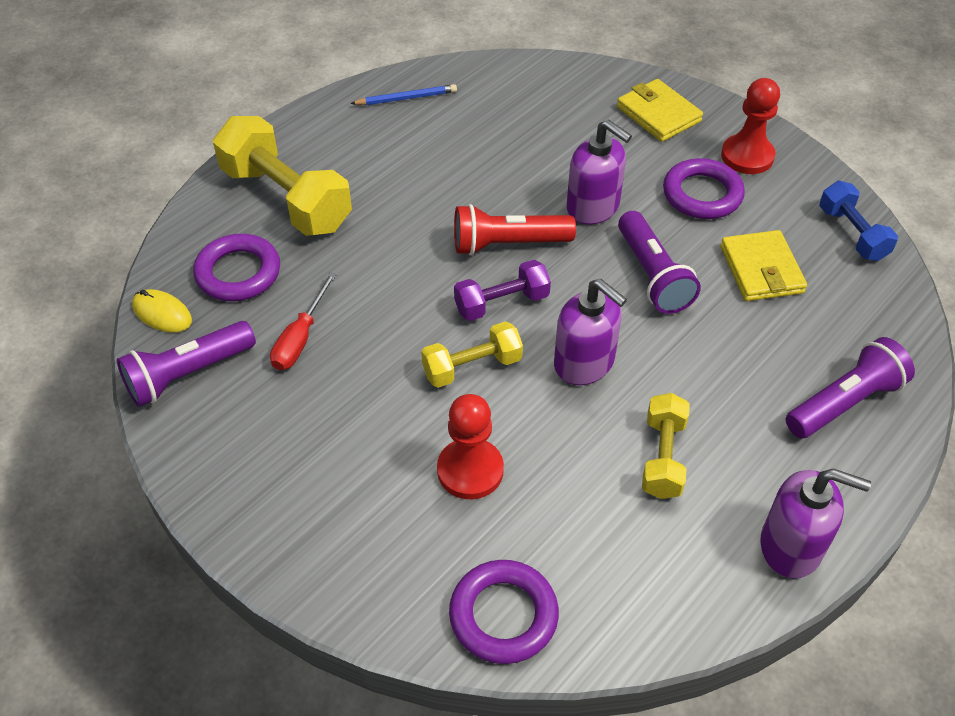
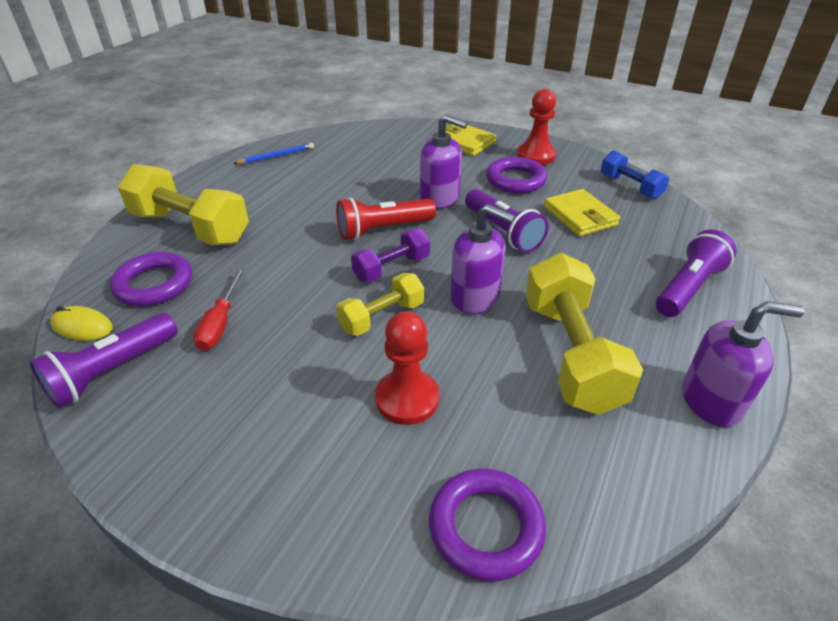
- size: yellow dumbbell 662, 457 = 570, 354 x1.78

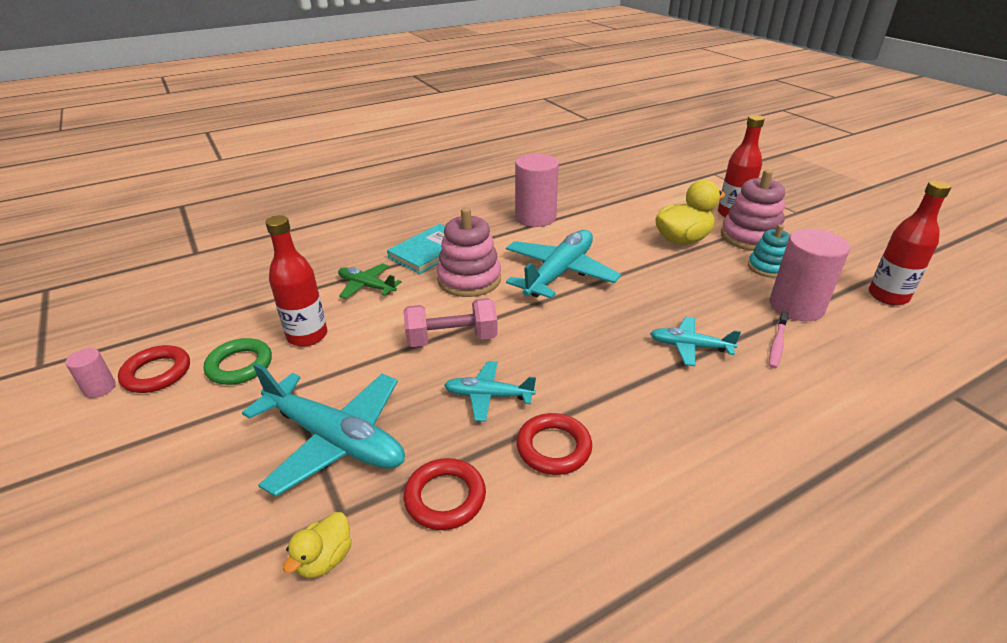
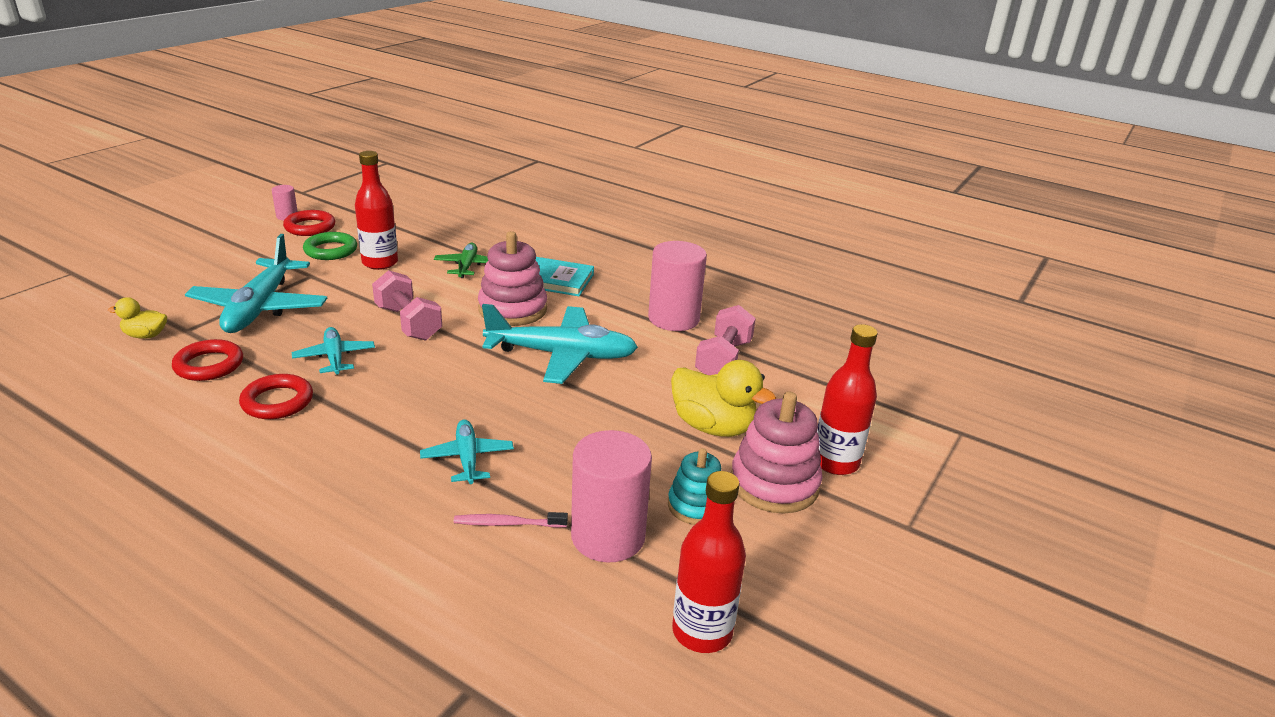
- appeared: pink dumbbell 723, 360

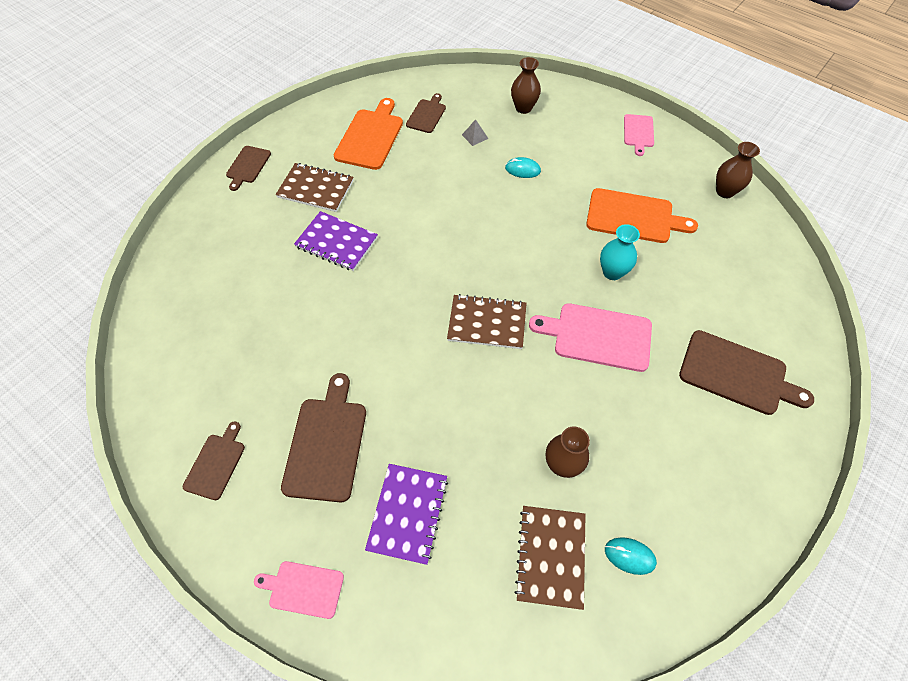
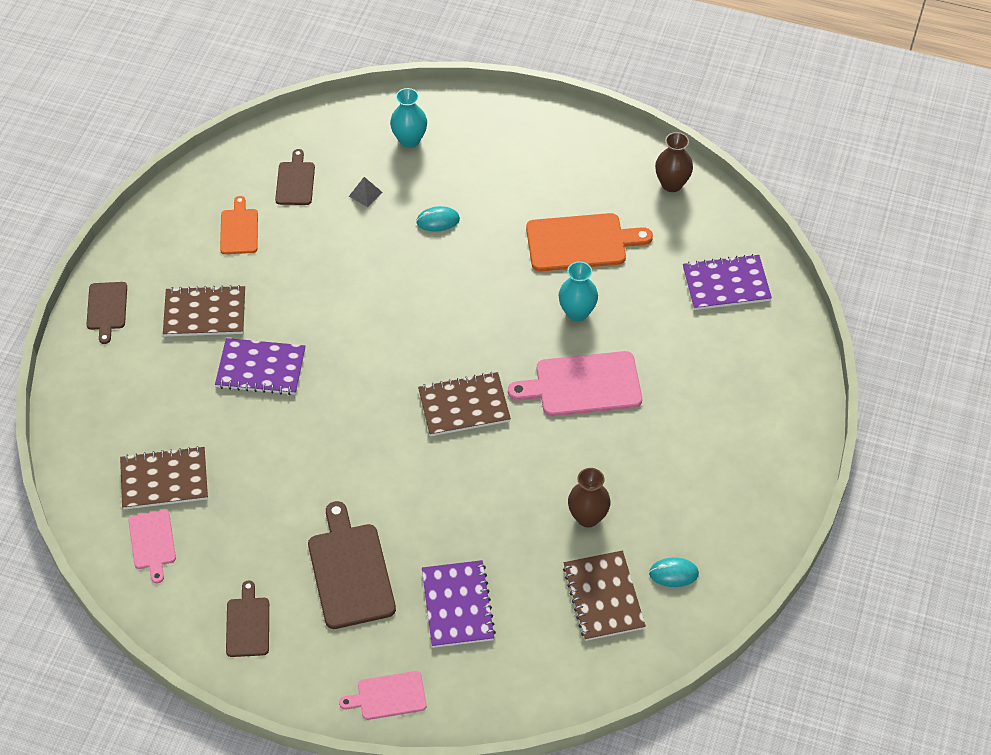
- size: orange cutting board 370, 137 = 239, 229 x0.58
- colour: brown vase 523, 108 to turquoise vase 409, 140
- relocated: pink cutting board 638, 132 to 152, 542
- missing: brown cutting board 737, 374
- appeared: brown notebook 164, 479
- appeared: purple notebook 726, 284

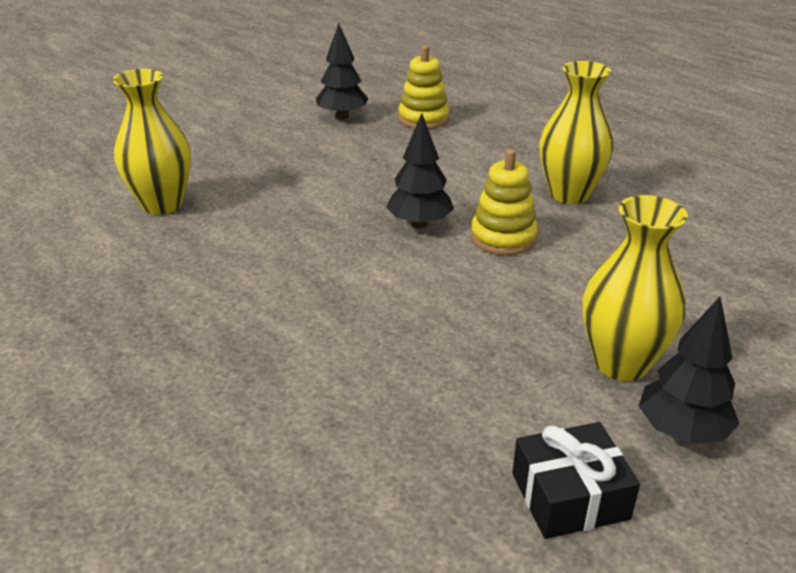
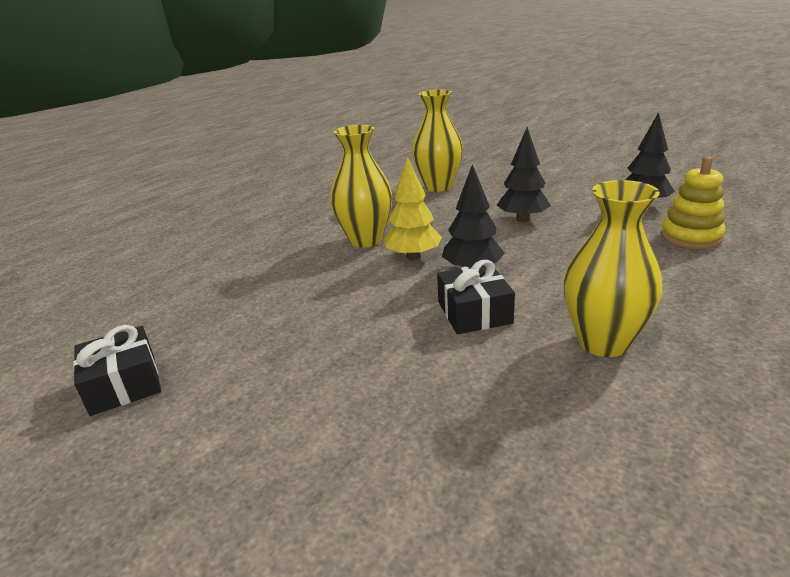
- exchanged: yellow stacking toy 503, 238 to black gift 474, 312
- relocated: yellow vase 621, 363 to 366, 240
- relocated: black tree 681, 431 to 522, 219
- appeared: yellow tree 413, 257

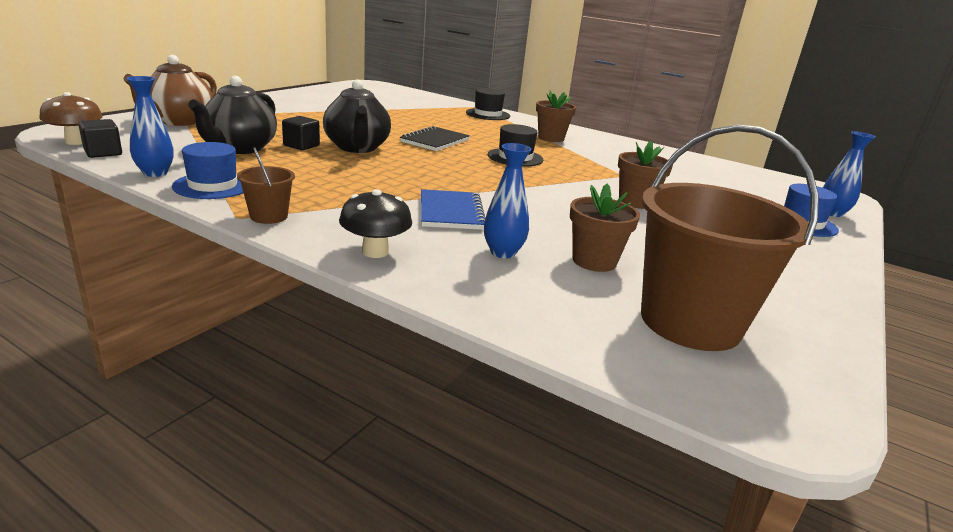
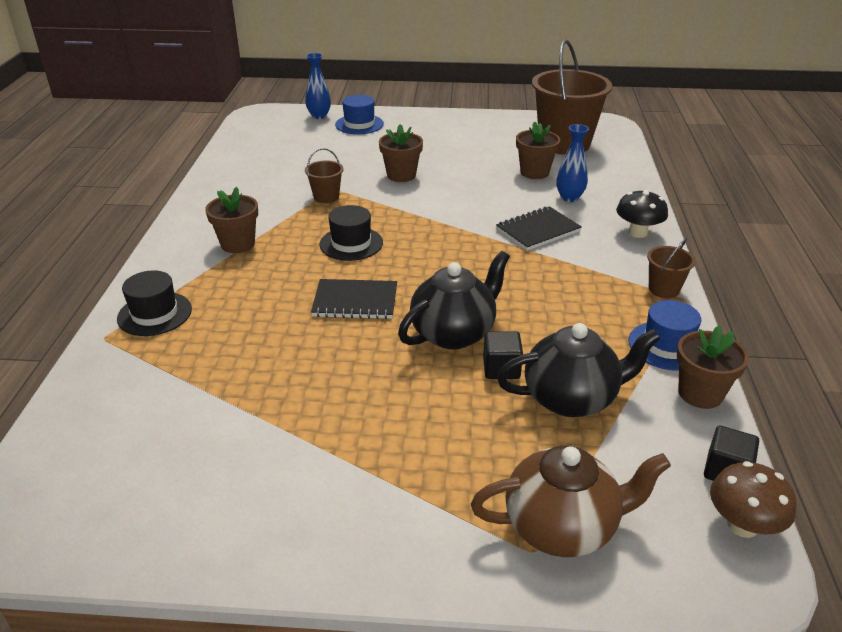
- exchanged: blue vase 155, 173 to brown flower pot 700, 393
- colour: blue notebook 450, 212 to black notebook 538, 230
- appeared: brown bucket 326, 197

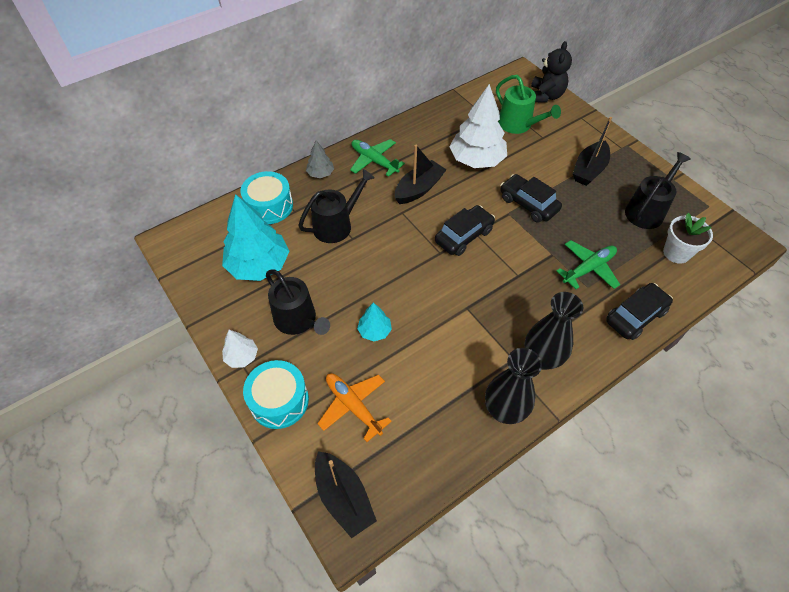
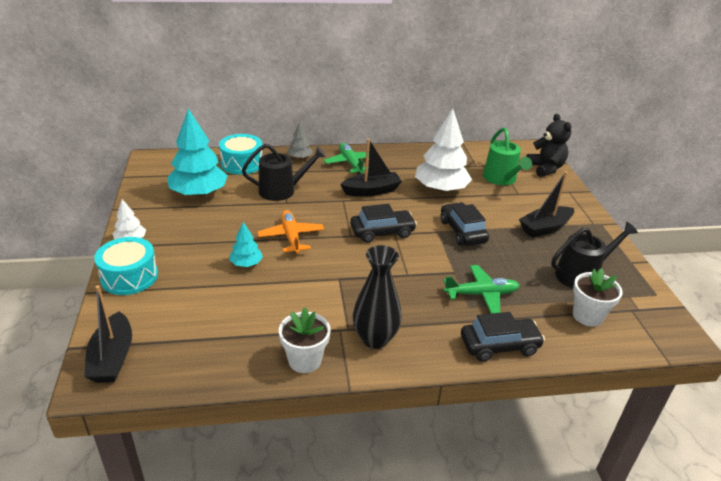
- missing: black watering can 298, 320
- relocated: orange plane 353, 406 to 291, 237
- exchanged: black vase 504, 410 to white flower pot 305, 360
- spun: black teddy bear 545, 96 = 545, 168 60 degrees counterclockwise

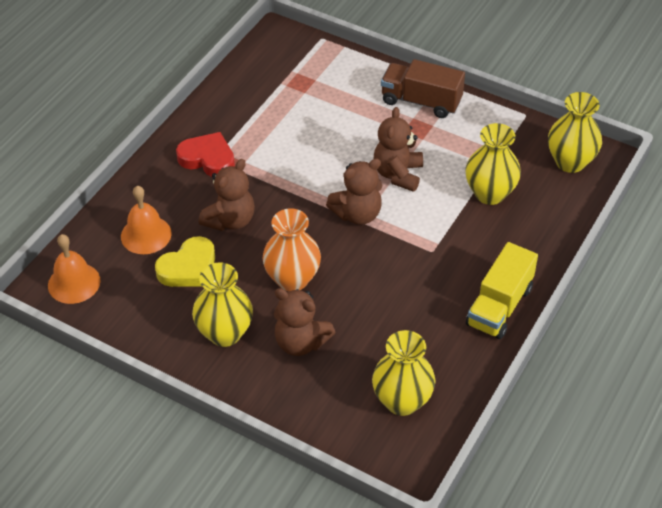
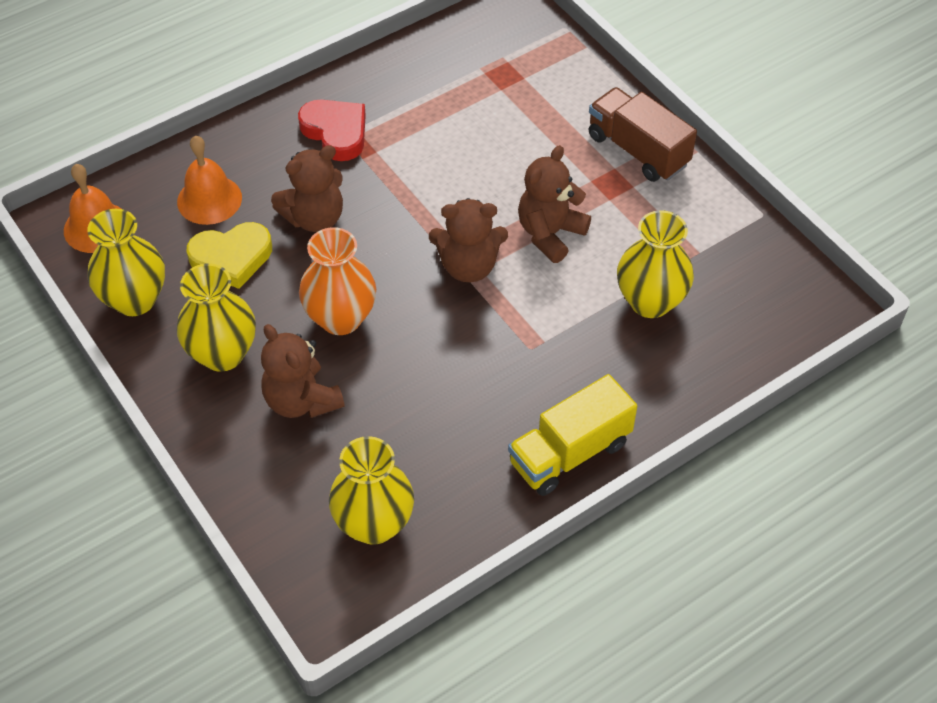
- relocated: yellow vase 570, 162 to 135, 299

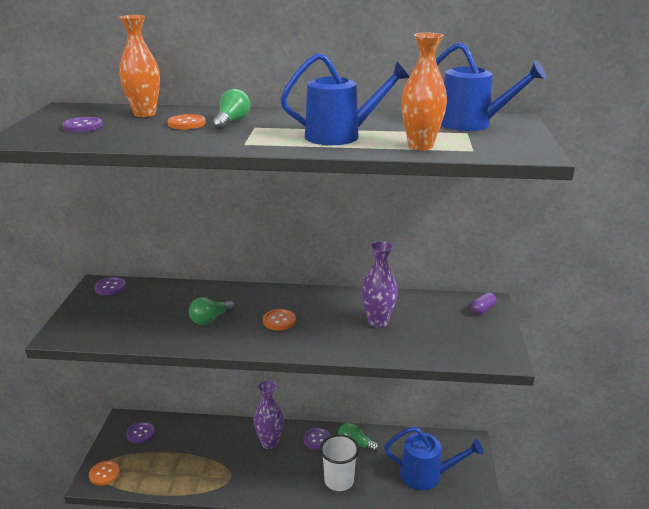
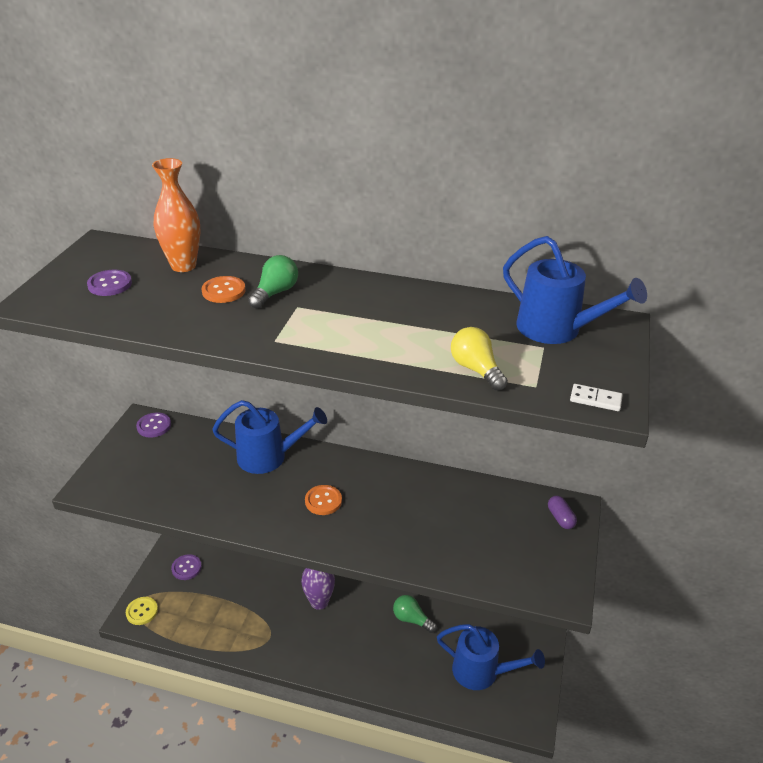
- colour: orange button 104, 474 to yellow button 142, 611
- missing: green light bulb 210, 319
- relocated: blue watering can 341, 136 to 269, 457
- missing: purple button 317, 439
- missing: white cup 339, 481
- missing: purple vase 378, 322
- exchanged: orange vase 420, 146 to yellow light bulb 476, 369
- spun: purple capsule 482, 310 = 560, 518 75 degrees counterclockwise
- appeared: white domino 595, 399

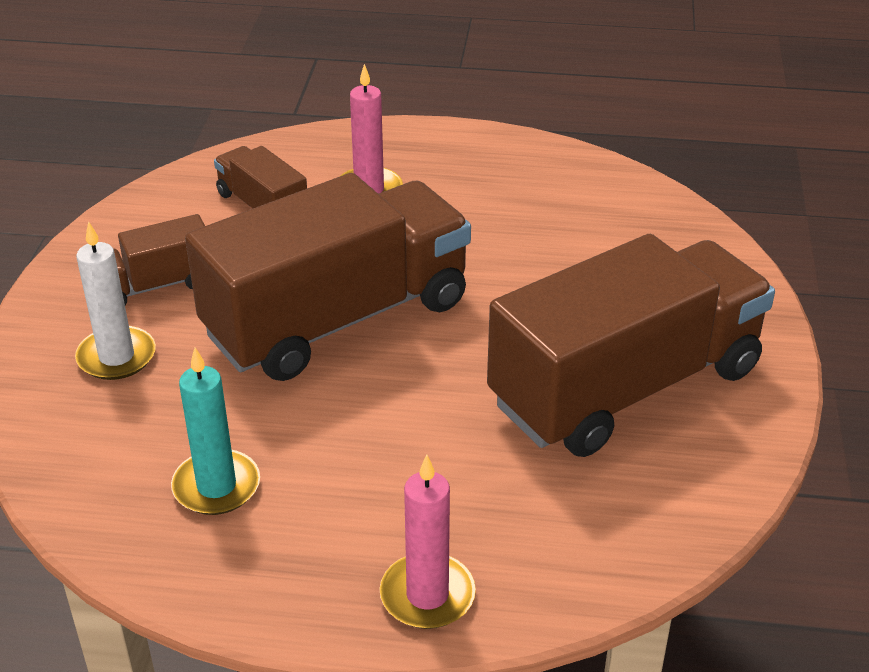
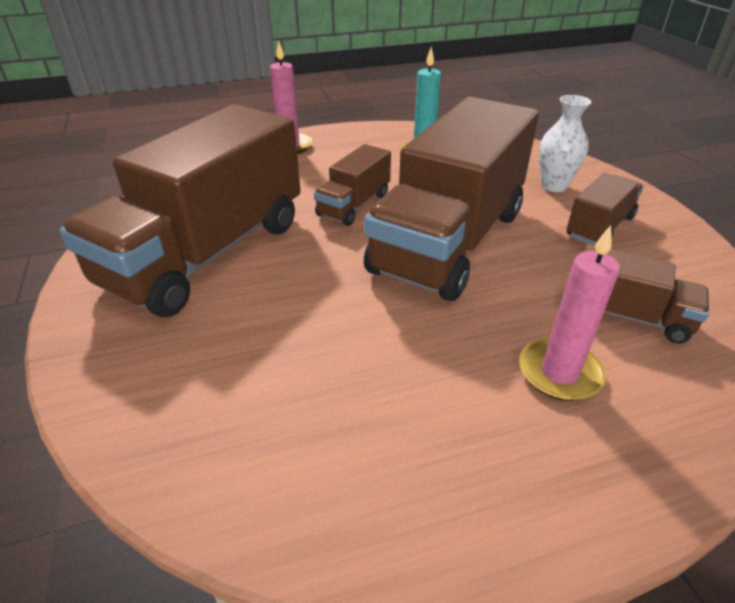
- exchanged: white candle 116, 357 to white vase 553, 186
- appeared: brown truck 354, 205

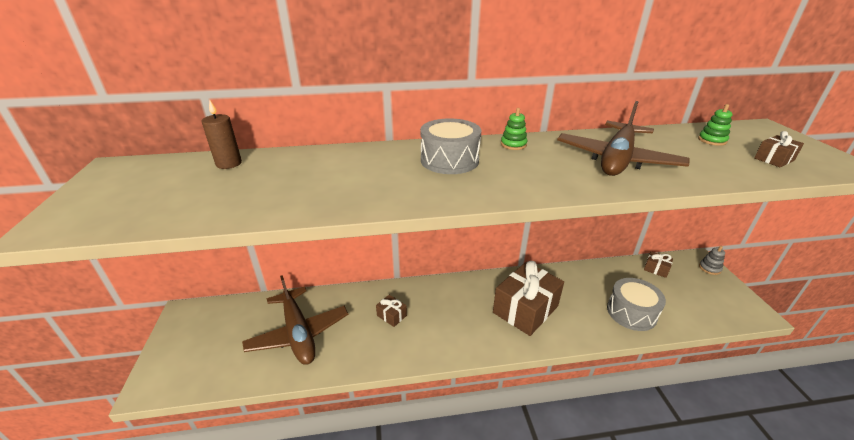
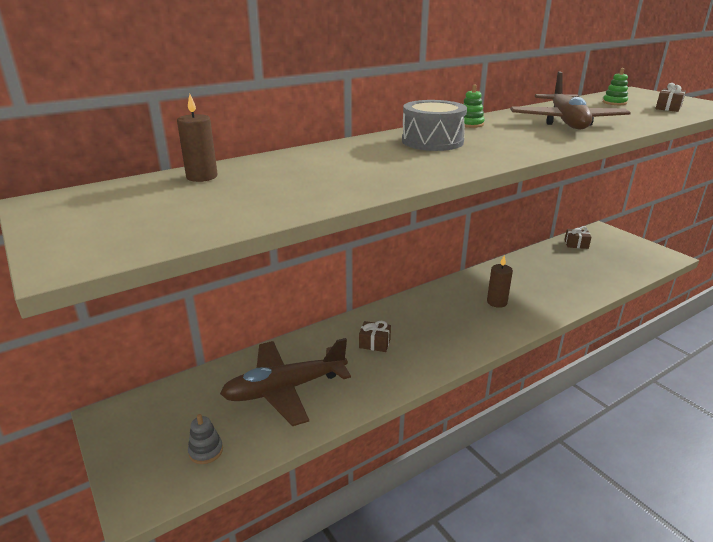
- spun: brown plane 298, 333 = 285, 389 120 degrees clockwise
- exchanged: brown gift 525, 309 to brown candle 497, 302
- missing: grey drum 631, 312
- relocated: grey stacking toy 709, 268 to 206, 451

